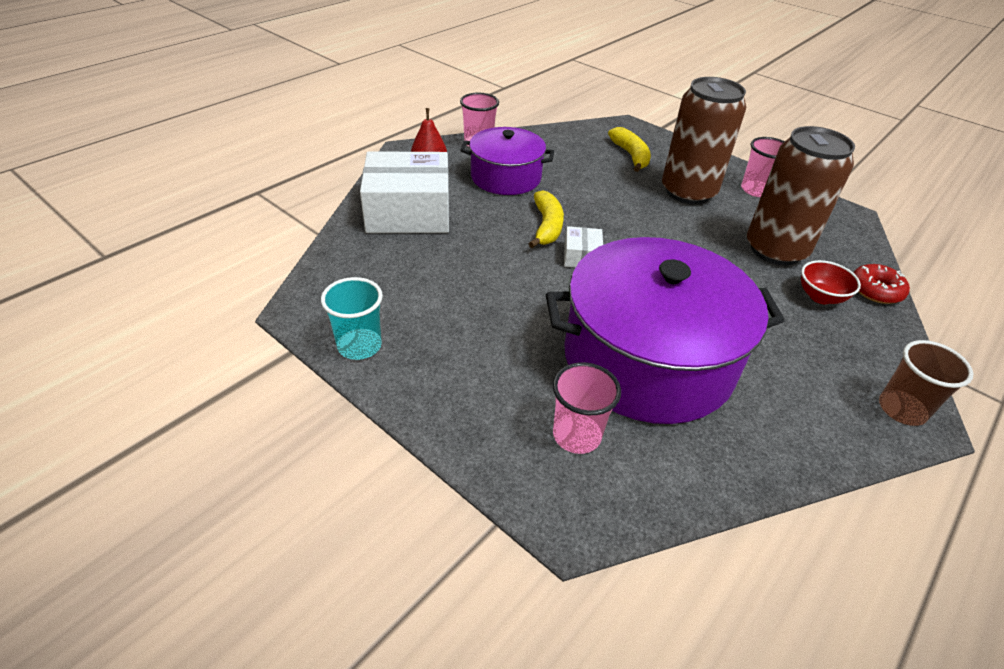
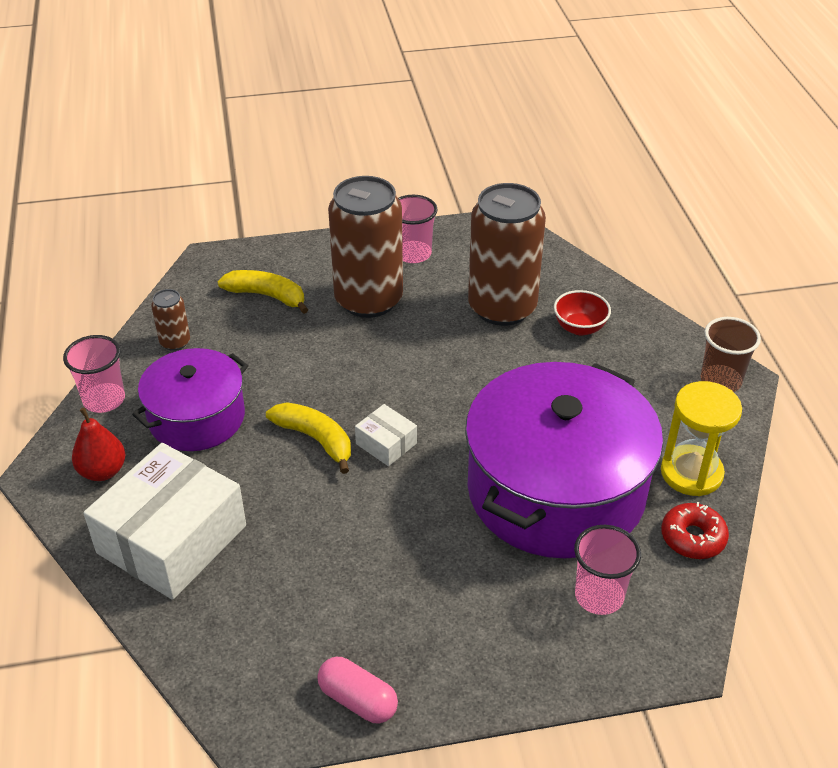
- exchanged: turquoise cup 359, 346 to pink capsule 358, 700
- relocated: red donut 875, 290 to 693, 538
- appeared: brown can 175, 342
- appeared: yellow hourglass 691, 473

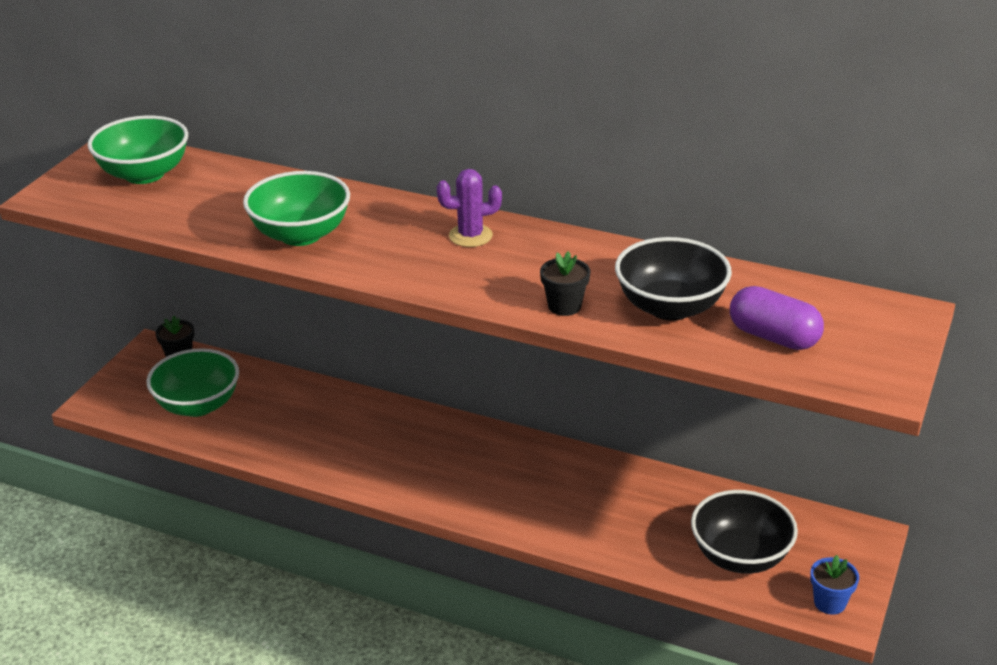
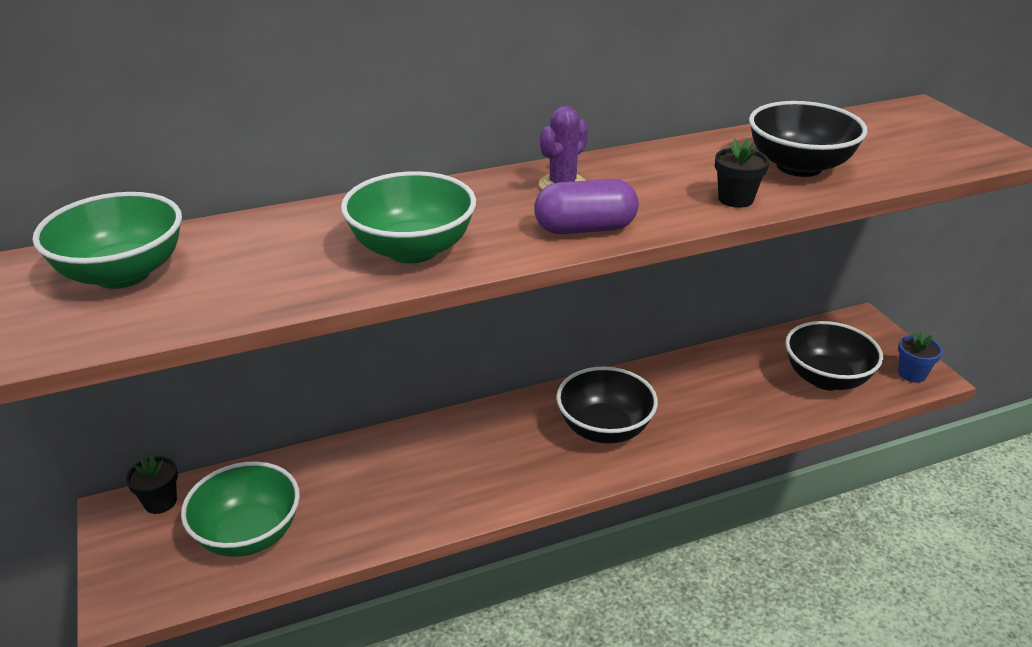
- relocated: purple capsule 773, 337 to 585, 229
- appeared: black bowl 604, 429

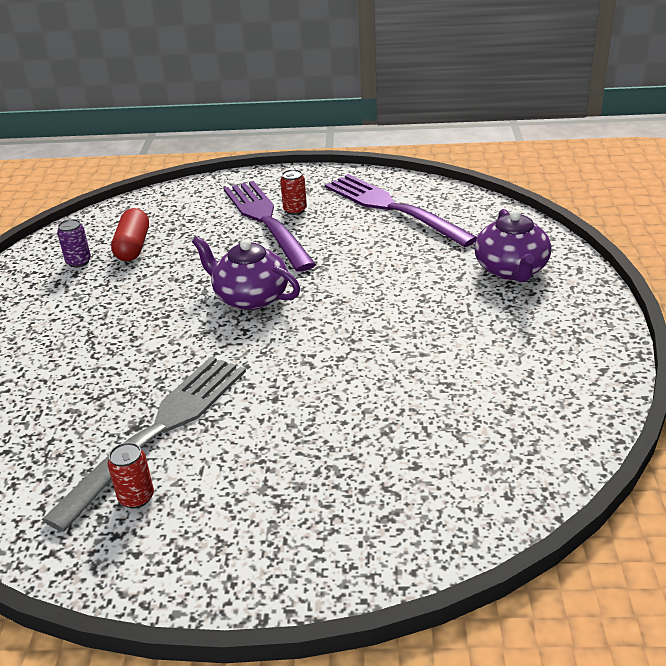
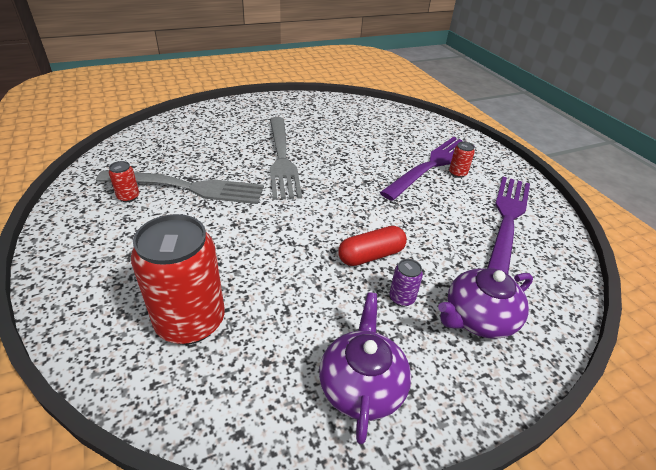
- relocated: purple can 78, 262 to 402, 298
- relocated: red capsule 133, 246 to 371, 255
- relocated: purple teapot 250, 297 to 361, 385
- appeared: red can 190, 321
- appeared: grey fork 282, 159

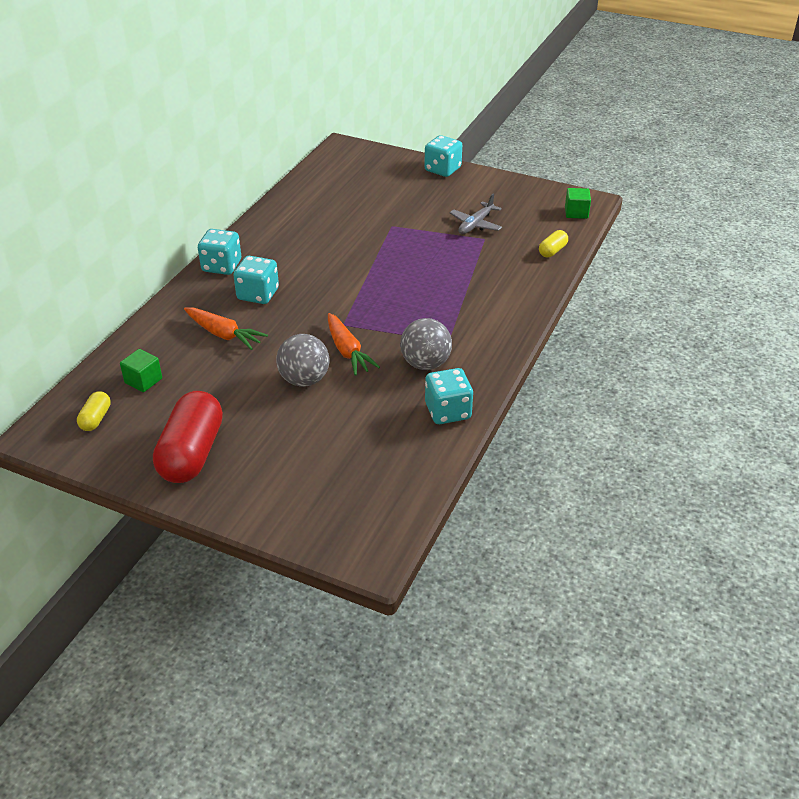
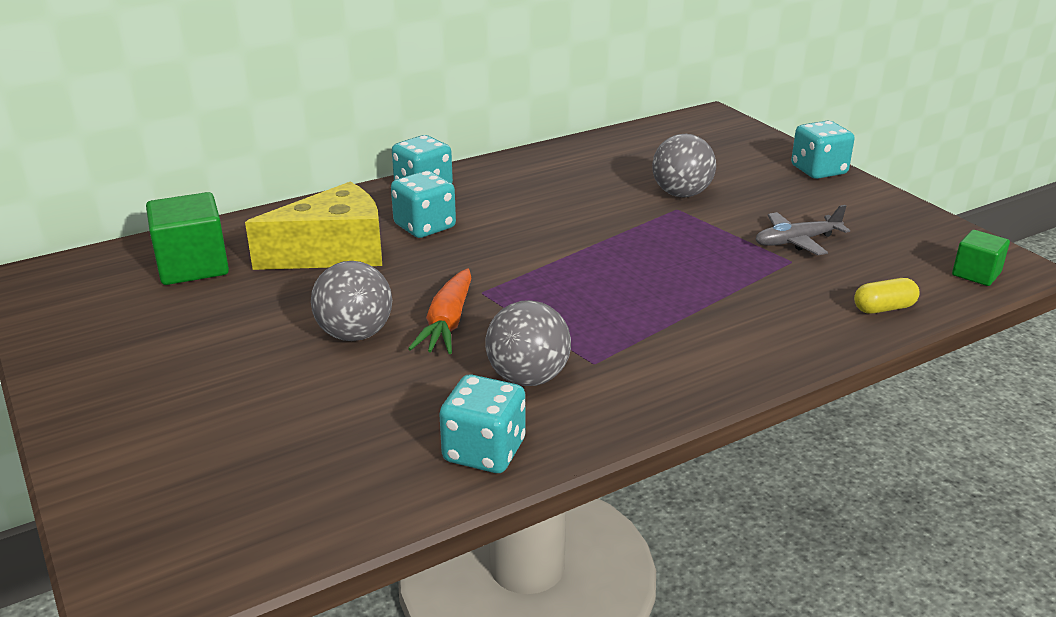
- missing: yellow capsule 96, 419
- size: green cube 143, 381 = 193, 266 x1.72
- missing: red capsule 191, 453
- exchanged: orange carrot 223, 334 to yellow cheese 334, 252
- appeared: grey ball 681, 194

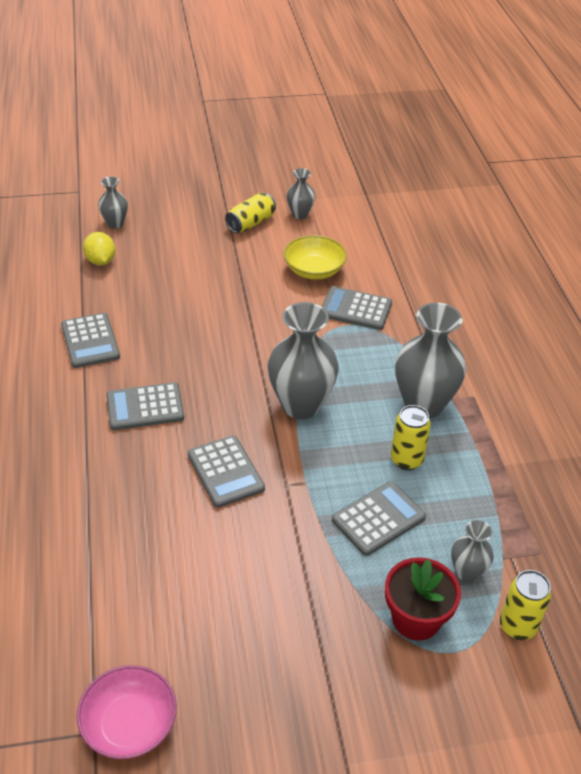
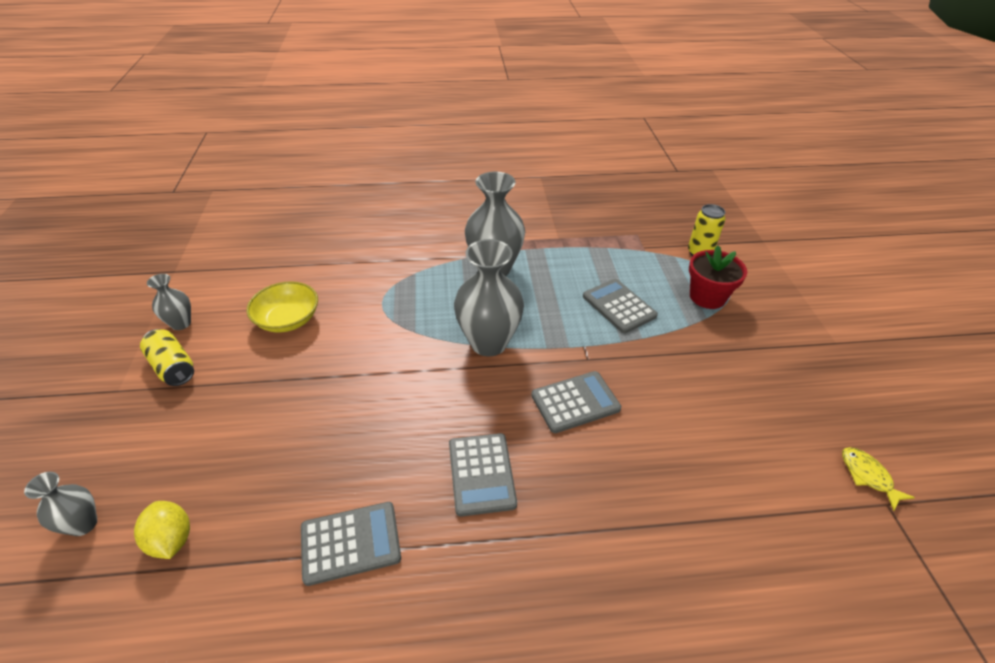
- exchanged: pink bowl 129, 724 to yellow fish 867, 476
- spun: yellow lemon 101, 261 = 171, 540 75 degrees clockwise
- missing: grey calculator 355, 309
- missing: yellow can 406, 460
- missing: grey vase 467, 572

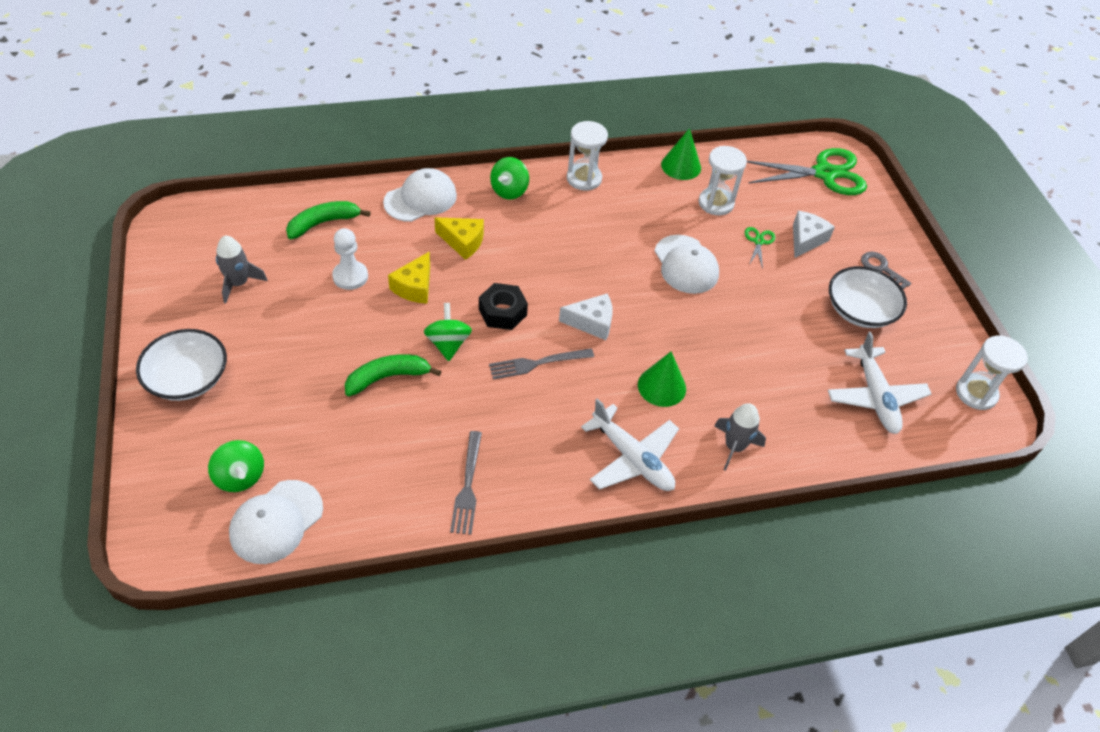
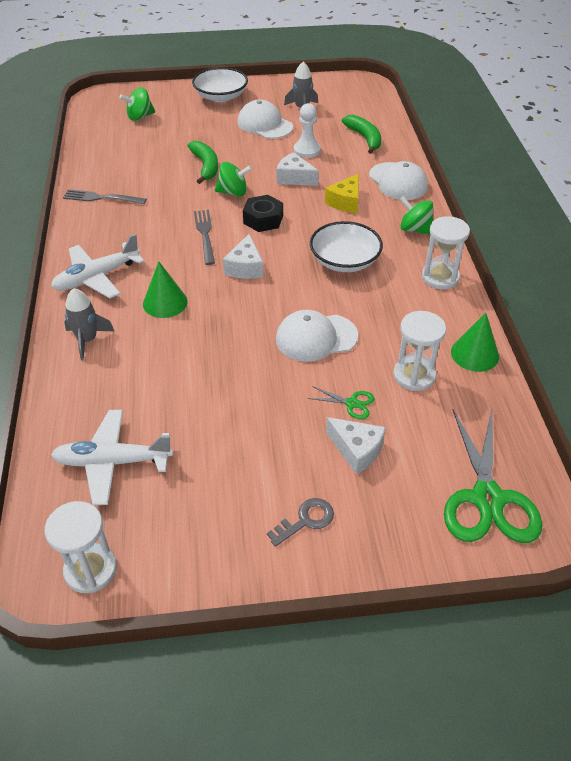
- relocated: white cap 276, 522 to 265, 124
- colour: yellow cheese 414, 287 to white cheese 294, 178
- relocated: white bowl 860, 310 to 344, 261

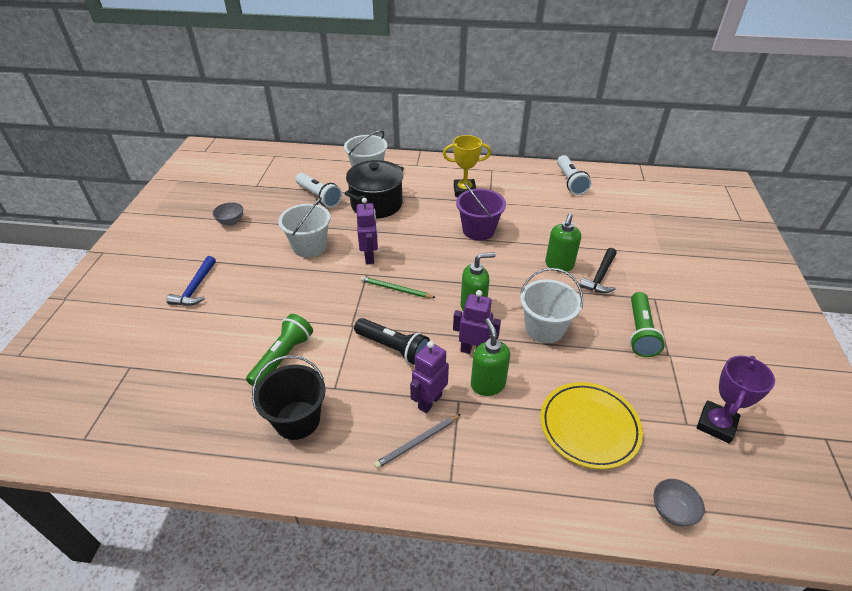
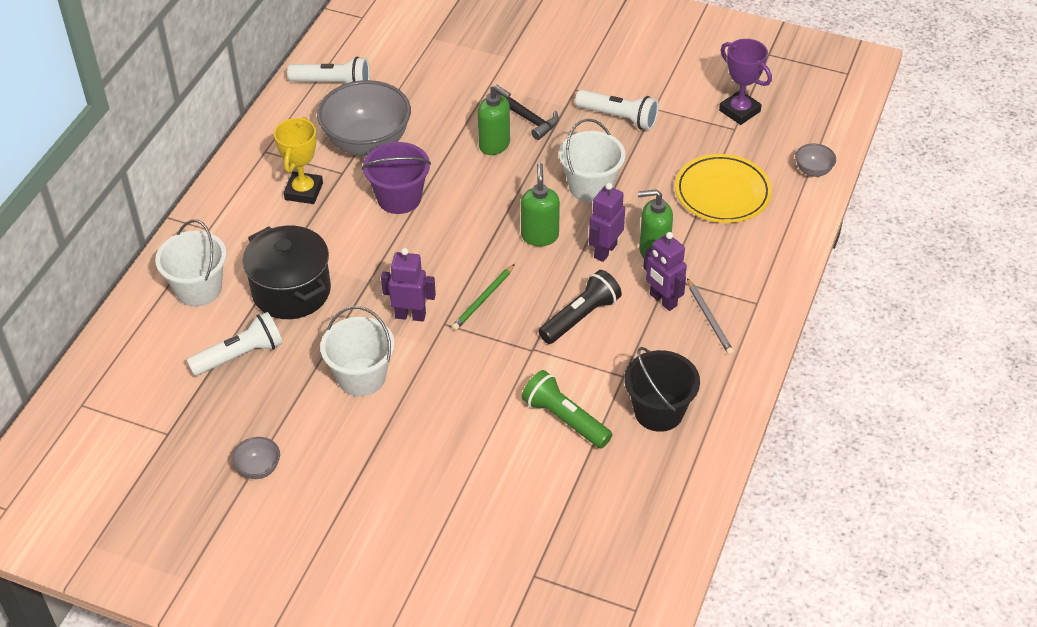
- missing: blue hammer 195, 288
- colour: green flashlight 640, 332 to white flashlight 618, 117
- appeared: grey bowl 367, 143

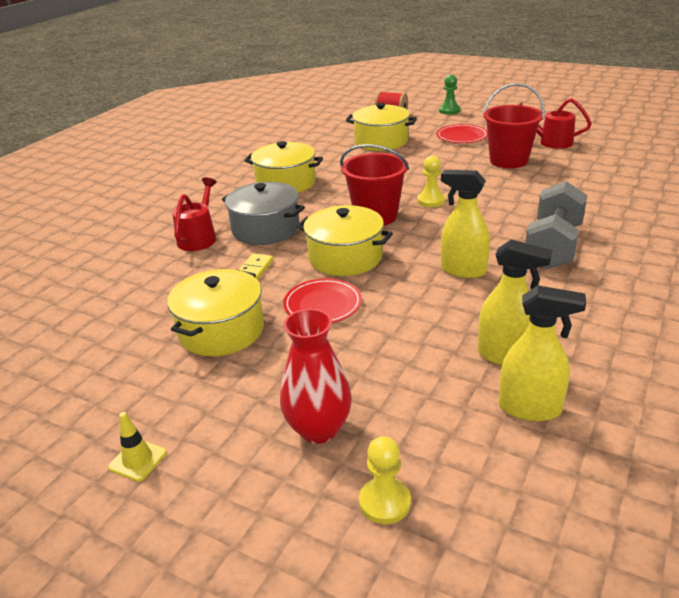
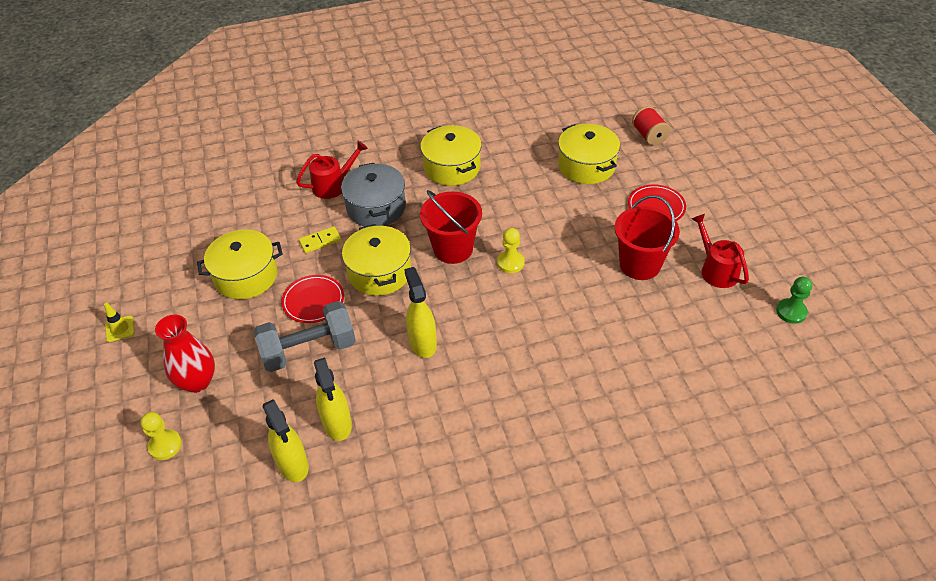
- relocated: green pawn 449, 111 to 791, 312
- relocated: grey dumbbell 553, 246 to 309, 350

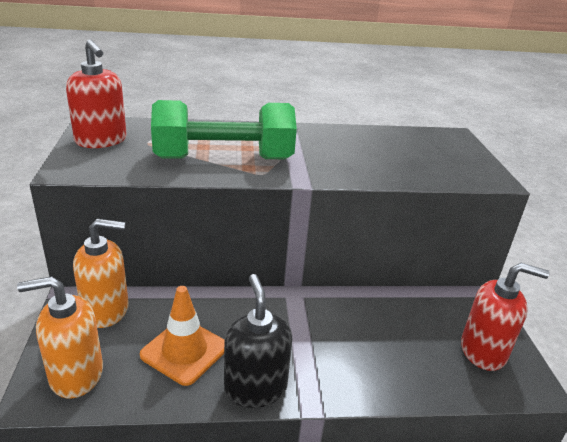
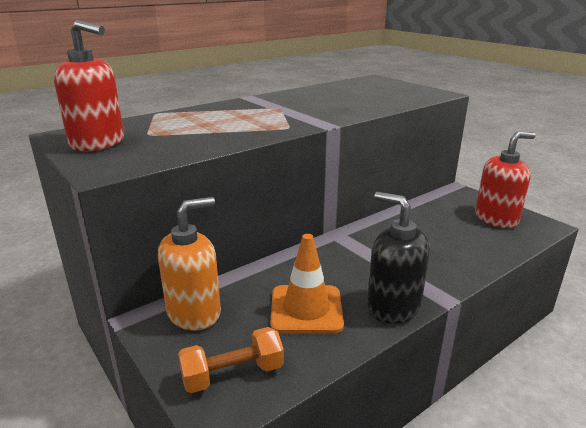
- exchanged: orange soap dispenser 76, 375 to orange dumbbell 232, 374
- missing: green dumbbell 224, 159

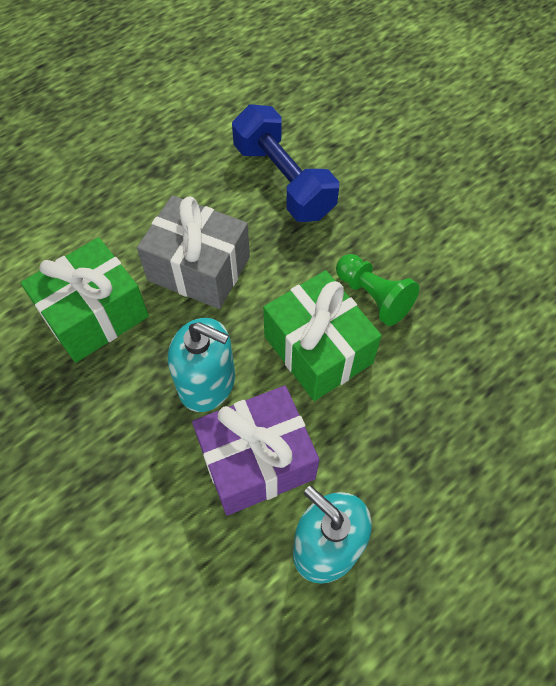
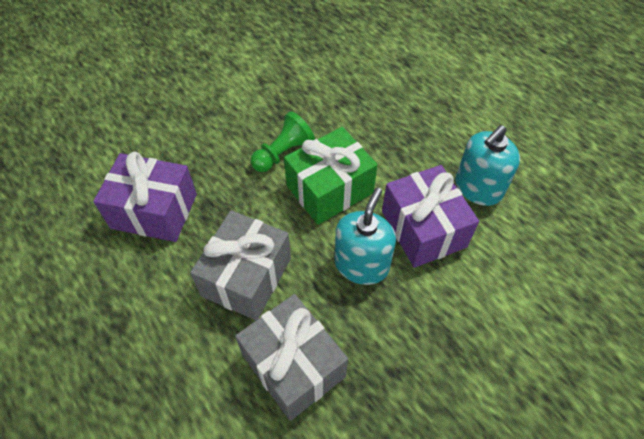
- colour: green gift 94, 315 to grey gift 293, 366
- exchanged: blue dumbbell 283, 181 to purple gift 154, 211

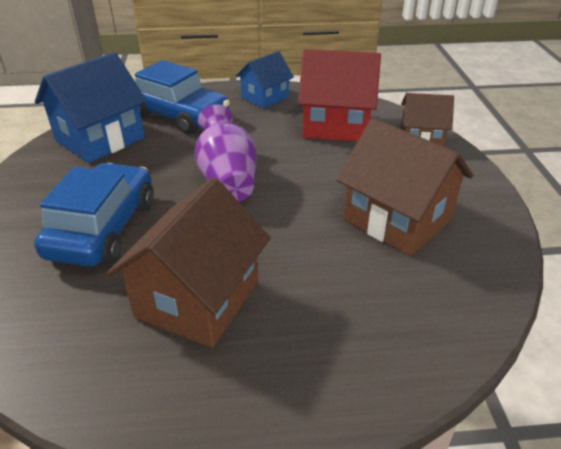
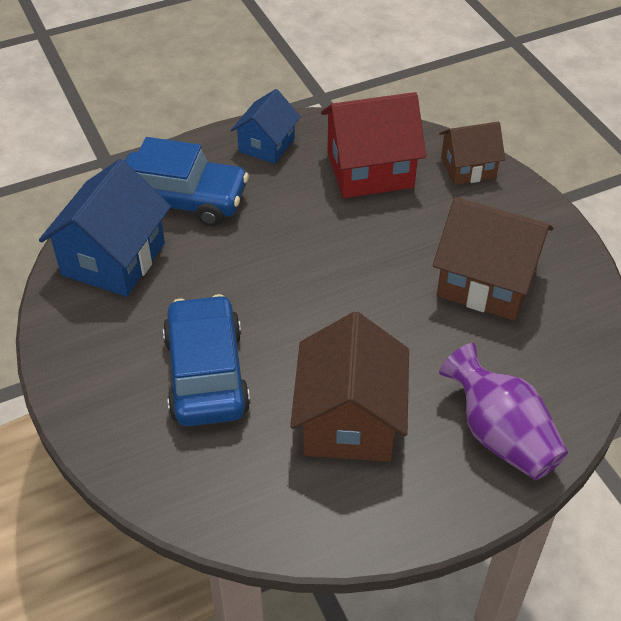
- relocated: purple vase 227, 178 to 500, 435

